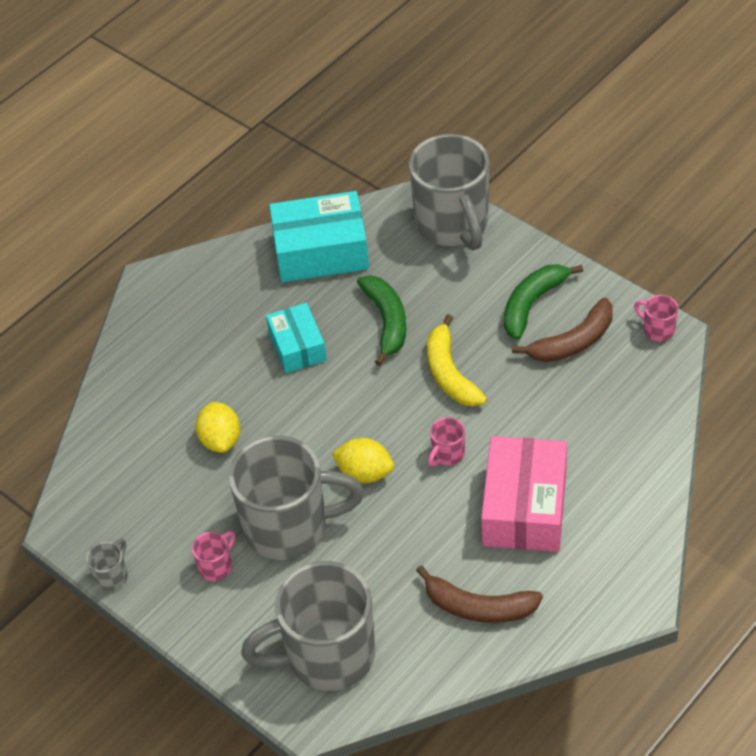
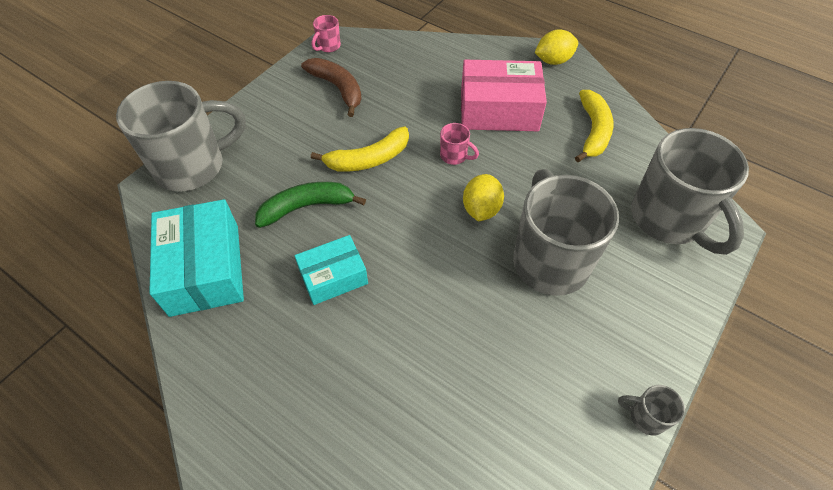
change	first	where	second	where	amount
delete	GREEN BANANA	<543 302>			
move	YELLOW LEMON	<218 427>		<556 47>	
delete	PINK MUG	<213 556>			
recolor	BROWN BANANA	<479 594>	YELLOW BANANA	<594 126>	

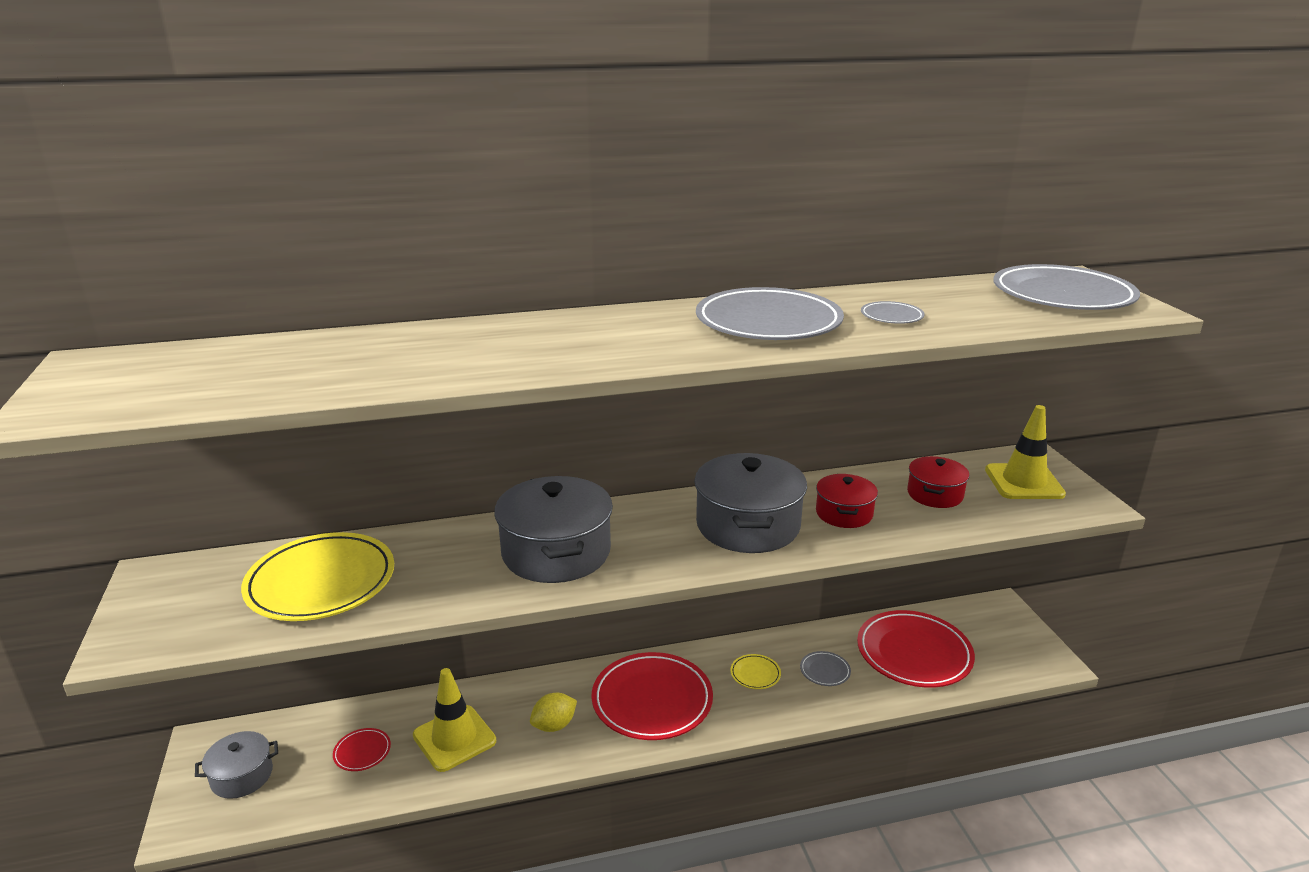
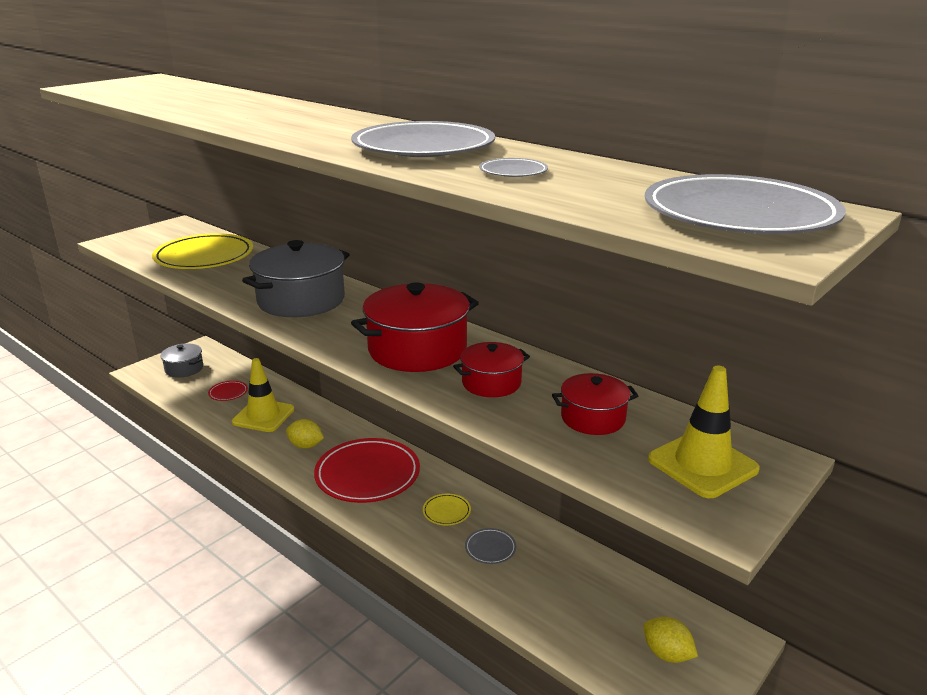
change	first	where	second	where	amount
recolor	GREY POT	<750 503>	RED POT	<415 327>	
delete	RED PLATE	<916 649>			
insert			YELLOW LEMON	<670 640>	

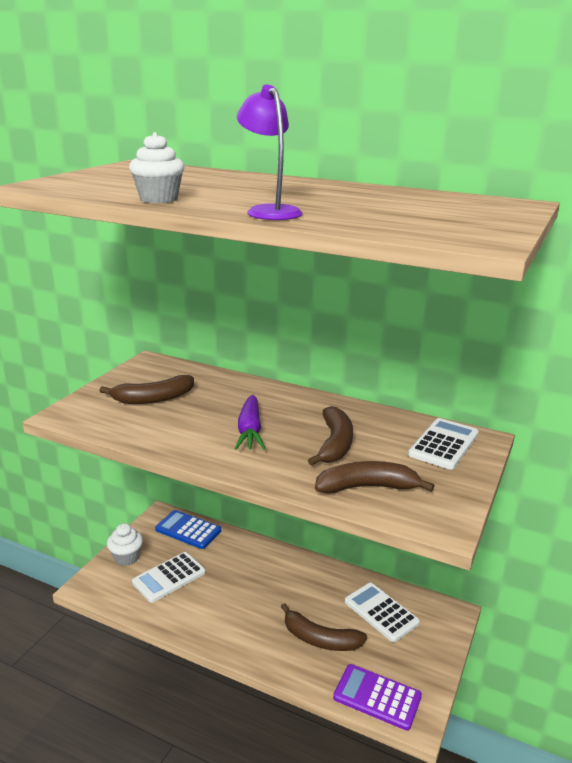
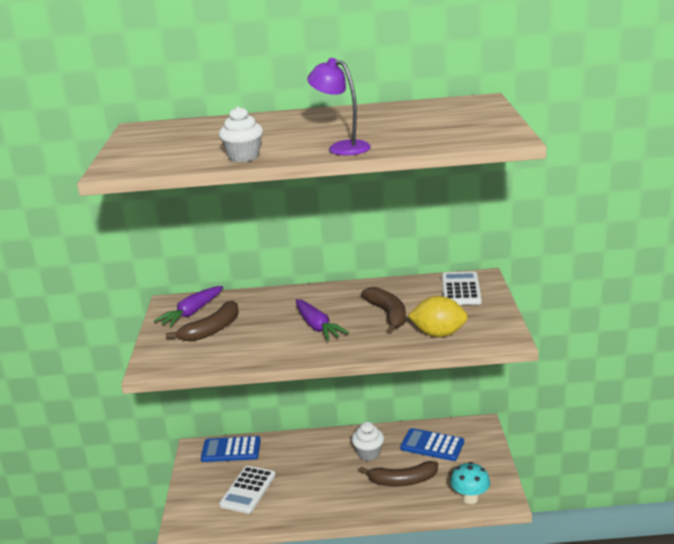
change	first	where	second	where	amount
replace	BROWN BANANA	<374 477>	YELLOW LEMON	<438 316>	
move	WHITE CUPCAKE	<125 544>		<368 441>	
recolor	WHITE CALCULATOR	<382 612>	BLUE CALCULATOR	<432 444>	
replace	PURPLE CALCULATOR	<377 697>	TURQUOISE MUSHROOM	<470 483>	
insert			PURPLE CARROT	<188 306>	

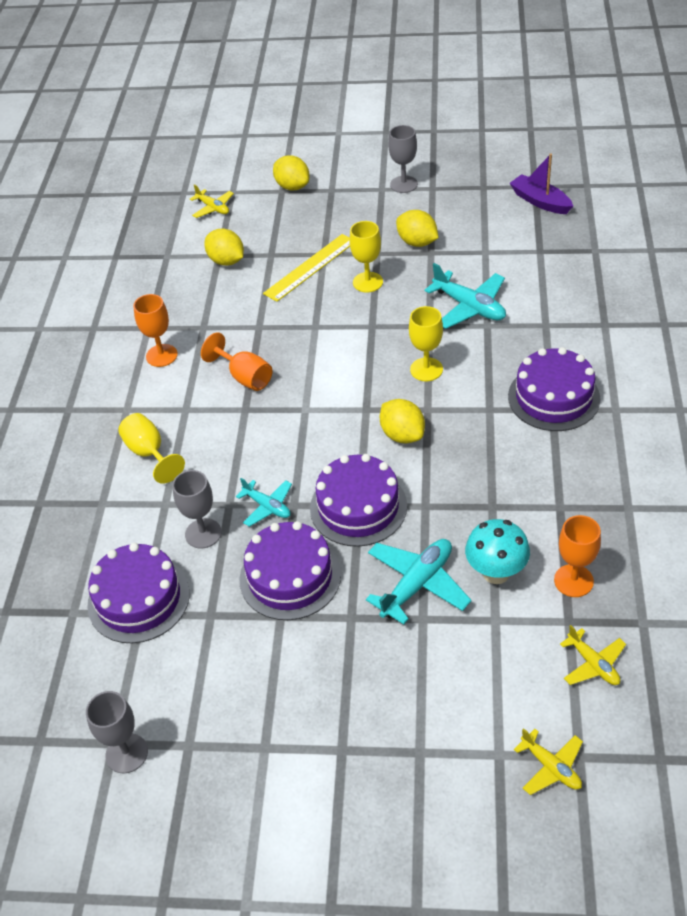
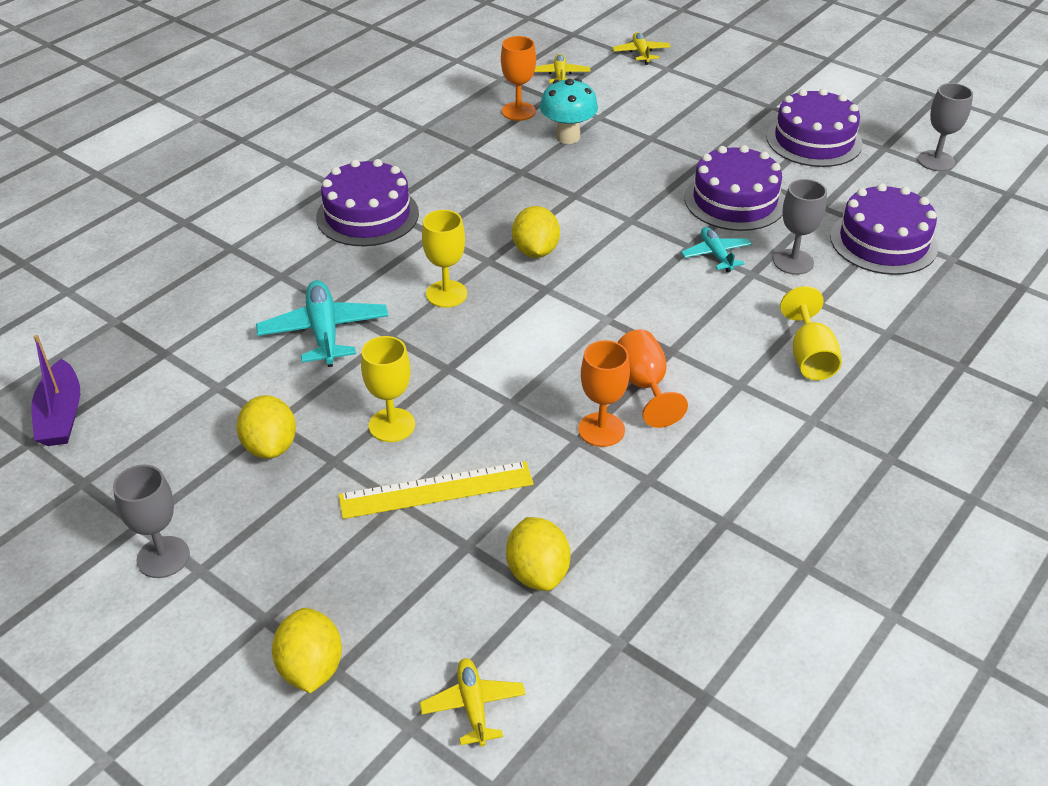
change	first	where	second	where	amount
move	ORANGE GOBLET	<155 330>		<604 393>	
move	PURPLE CAKE	<358 500>		<815 127>	
delete	TURQUOISE PLANE	<418 581>			

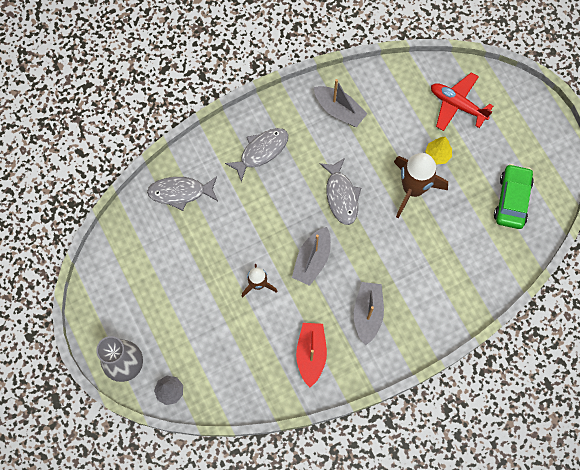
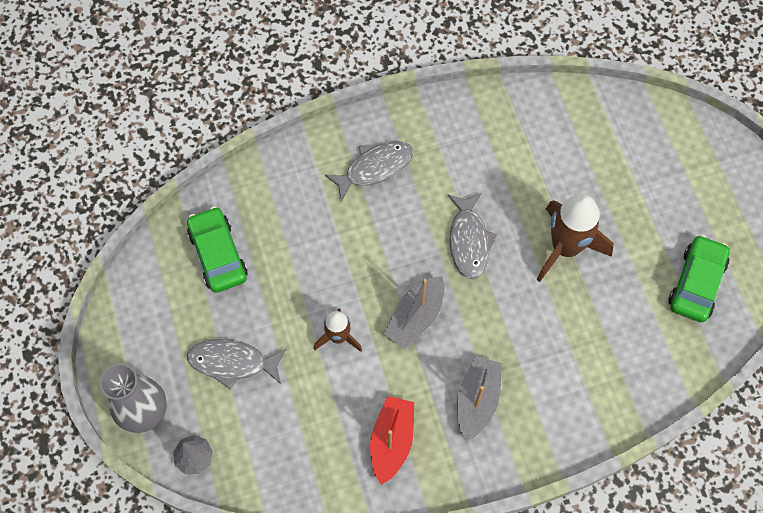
change	first	where	second	where	amount
delete	RED PLANE	<462 101>			
delete	GREY BOAT	<341 103>			
delete	YELLOW TREE	<438 151>			
move	GREY FISH	<182 193>		<236 364>	
insert			GREEN CAR	<217 249>	

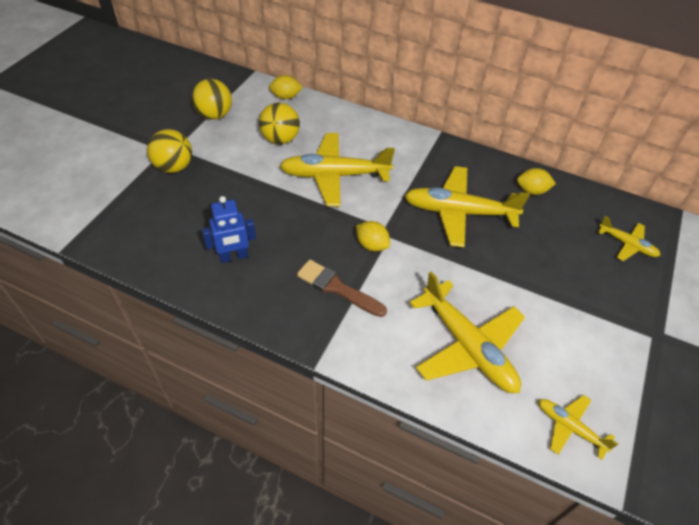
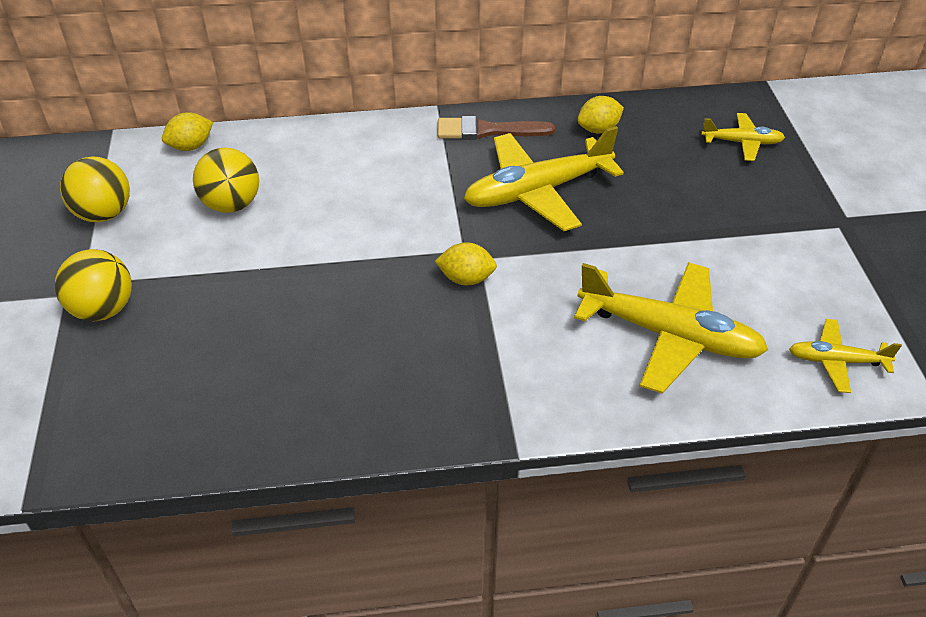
change	first	where	second	where	amount
delete	YELLOW PLANE	<337 169>			
delete	BLUE ROBOT	<229 229>			
move	BROWN BRUSH	<342 288>		<496 128>	

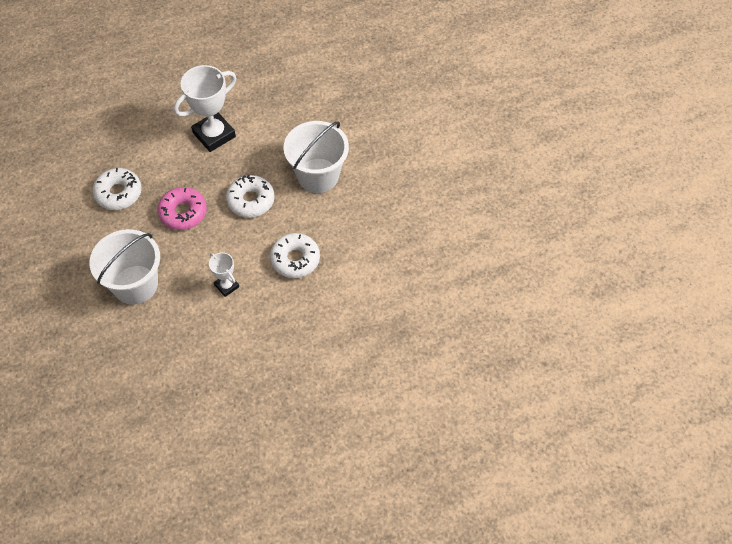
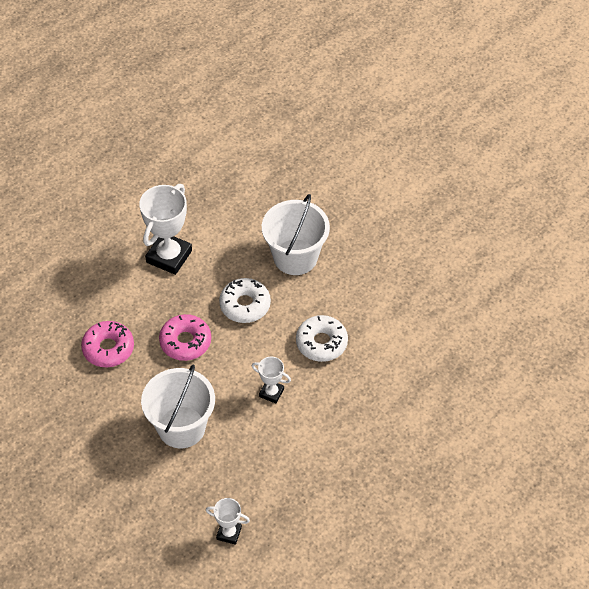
change	first	where	second	where	amount
recolor	WHITE DONUT	<117 189>	PINK DONUT	<107 344>	
insert			WHITE TROPHY	<228 521>	

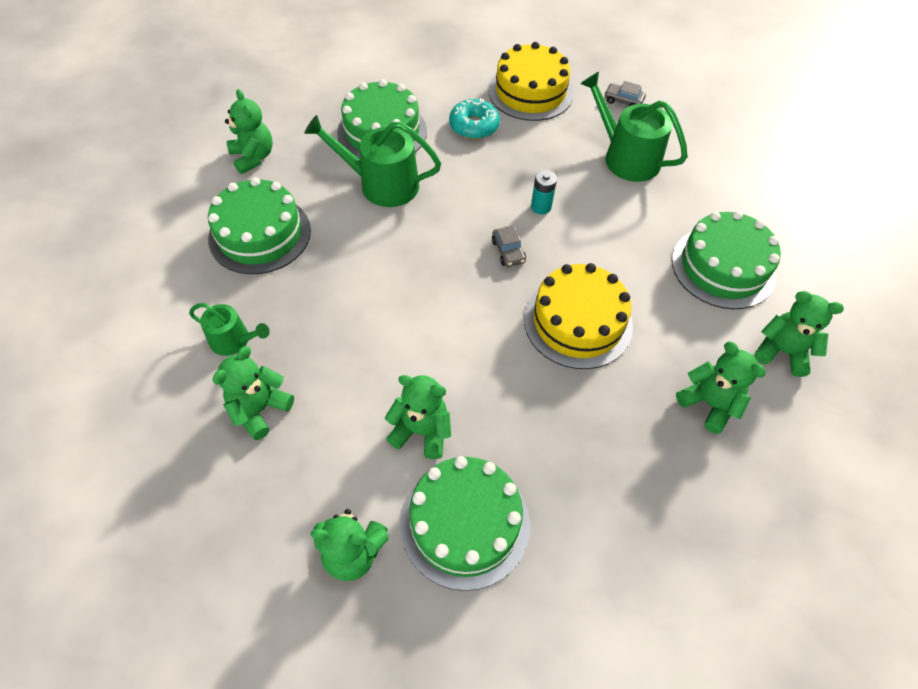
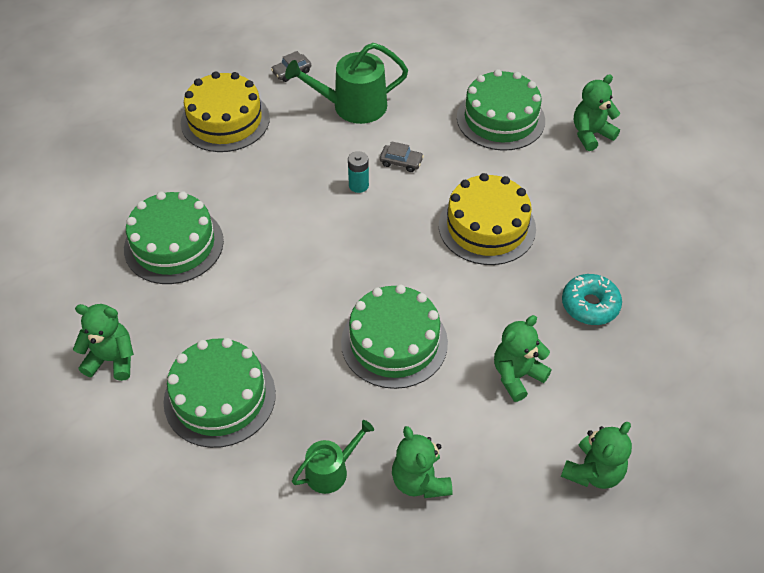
change	first	where	second	where	amount
move	TURQUOISE DONUT	<474 118>		<592 299>	
delete	GREEN WATERING CAN	<372 161>			
move	GREY CAR	<509 246>		<402 156>	
delete	GREEN TEDDY BEAR	<721 388>			
move	GREEN CAKE	<465 523>		<394 336>	

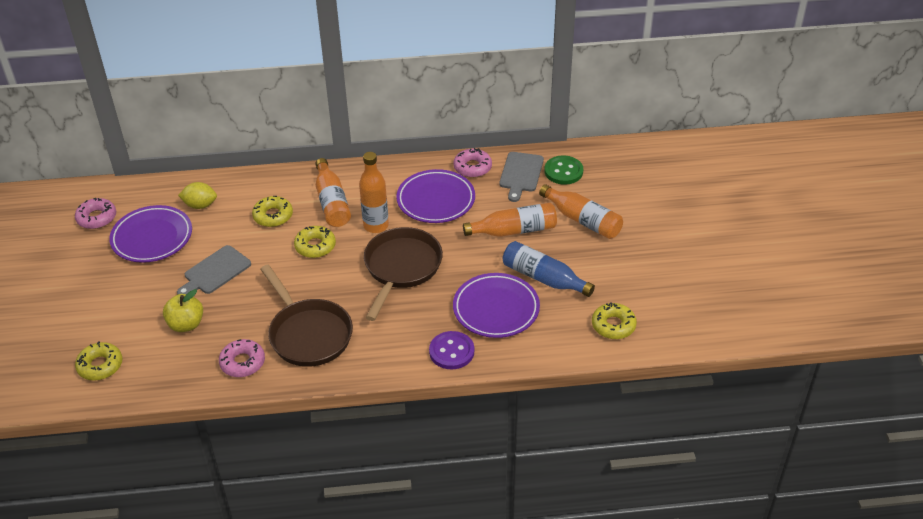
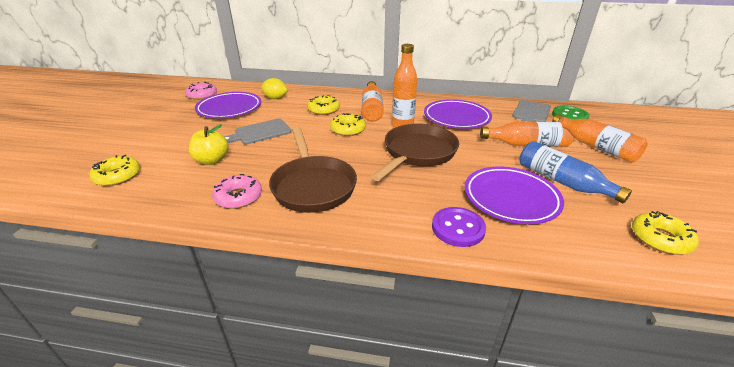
change	first	where	second	where	amount
delete	PINK DONUT	<472 163>			

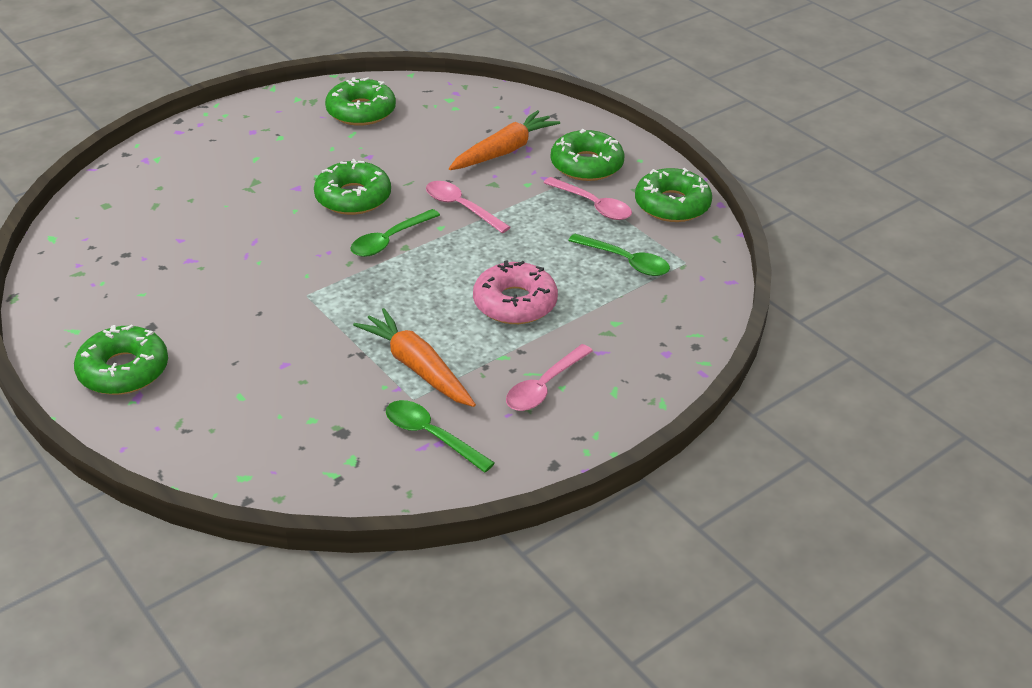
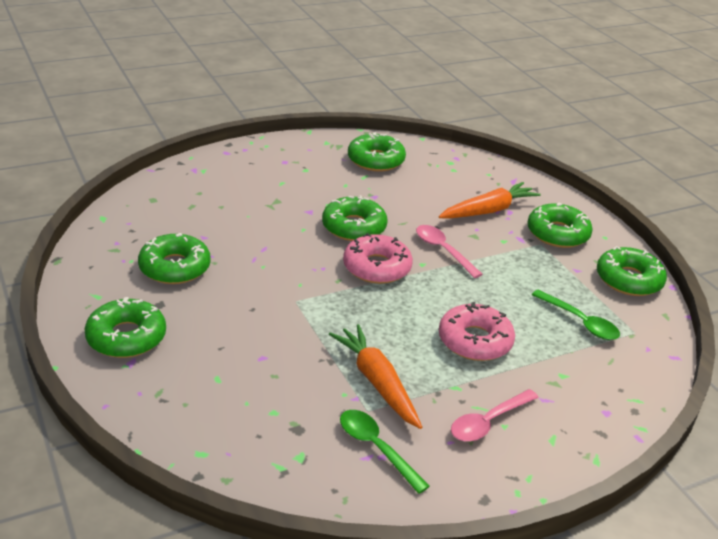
change	first	where	second	where	amount
delete	PINK SPOON	<587 198>			
replace	GREEN SPOON	<395 233>	PINK DONUT	<378 258>	
insert			GREEN DONUT	<174 258>	

